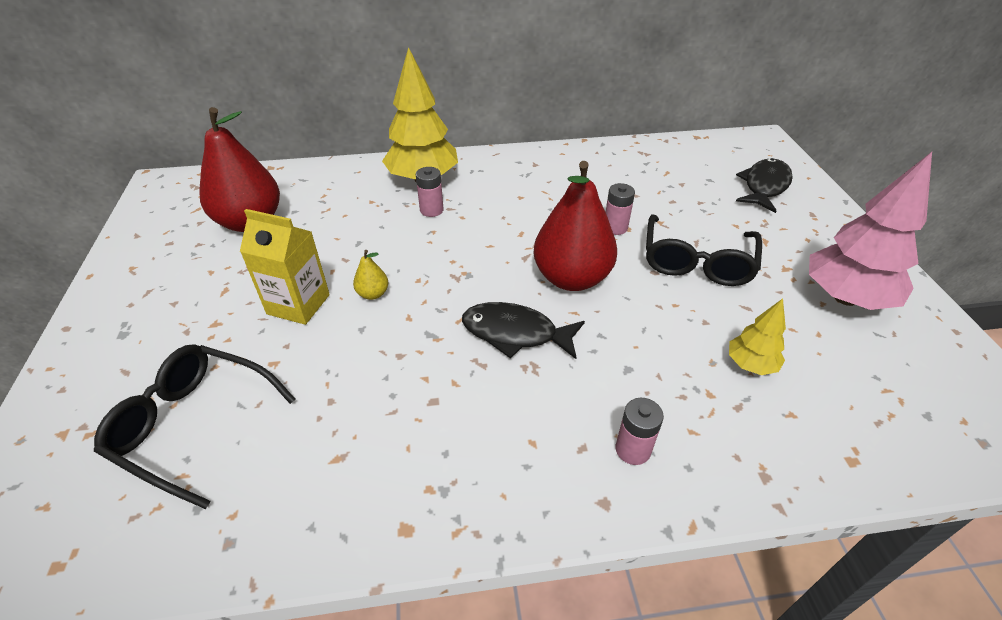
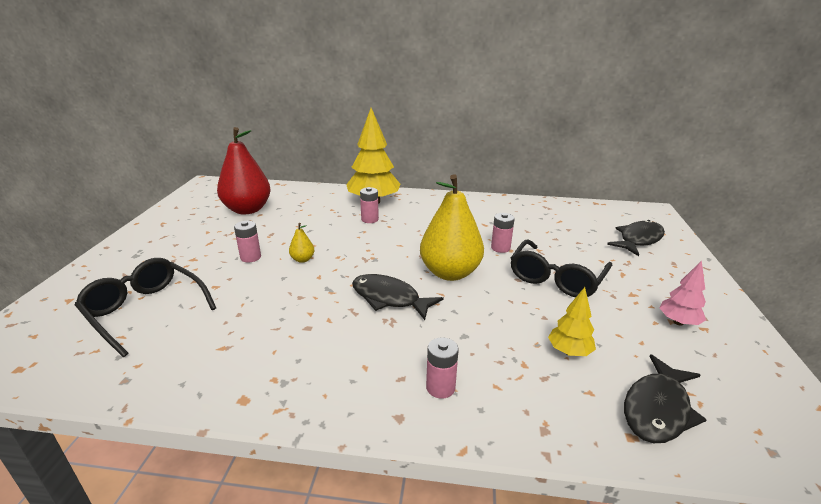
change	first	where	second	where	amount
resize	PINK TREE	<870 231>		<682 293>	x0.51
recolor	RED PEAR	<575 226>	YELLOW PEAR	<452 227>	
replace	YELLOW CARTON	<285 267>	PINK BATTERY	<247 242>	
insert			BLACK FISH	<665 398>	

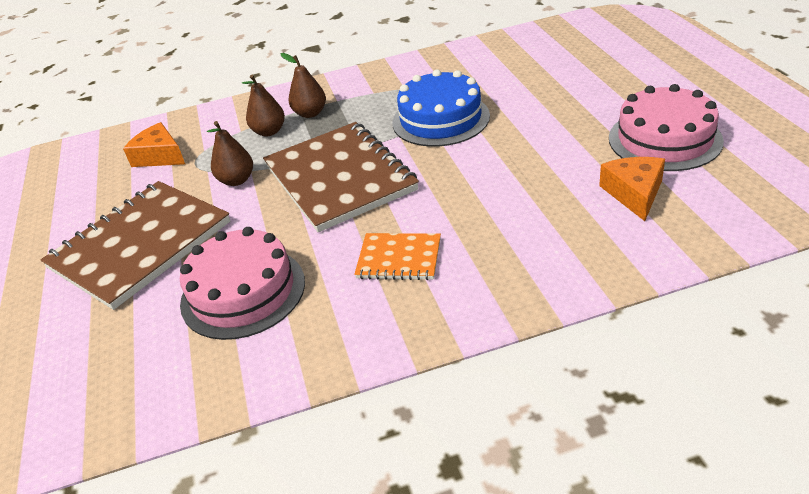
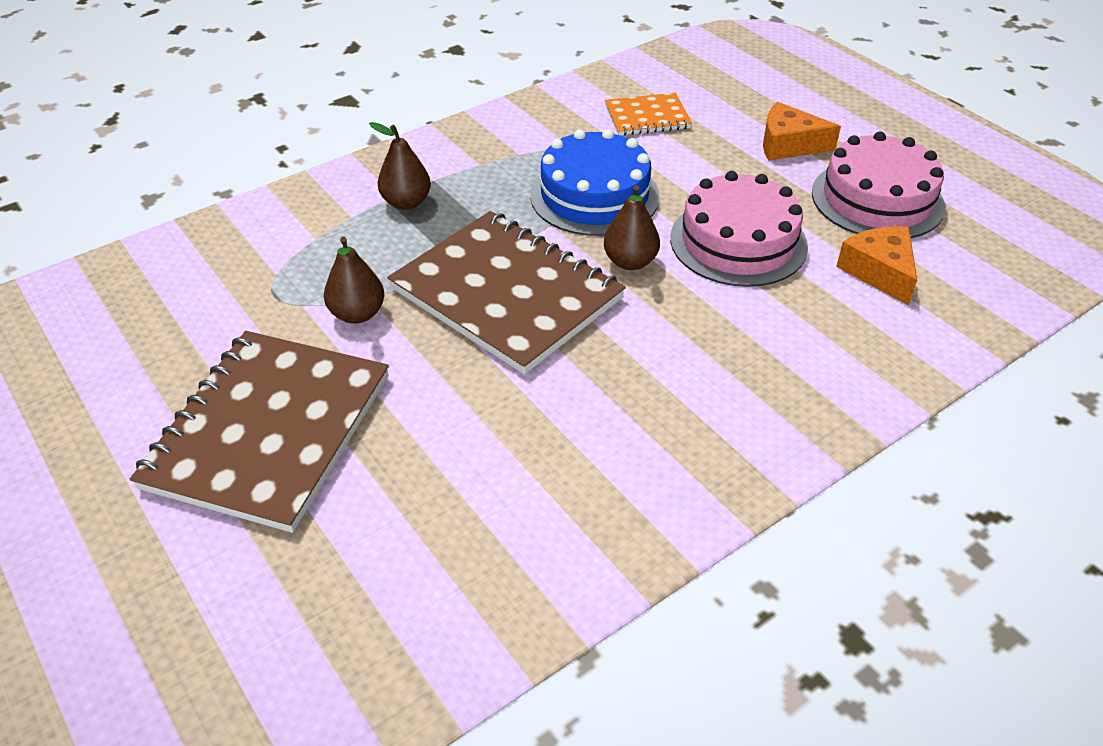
change	first	where	second	where	amount
move	BROWN PEAR	<263 105>		<632 227>	
move	ORANGE CHEESE	<154 144>		<802 131>	
move	PINK CAKE	<242 283>		<739 229>	
move	ORANGE NOTEBOOK	<397 256>		<648 114>	

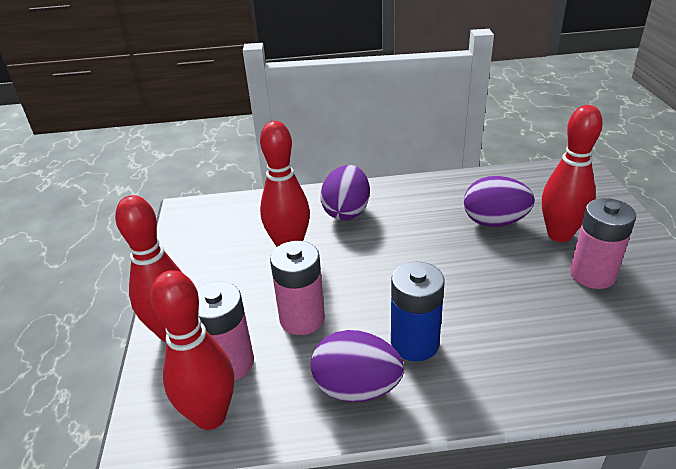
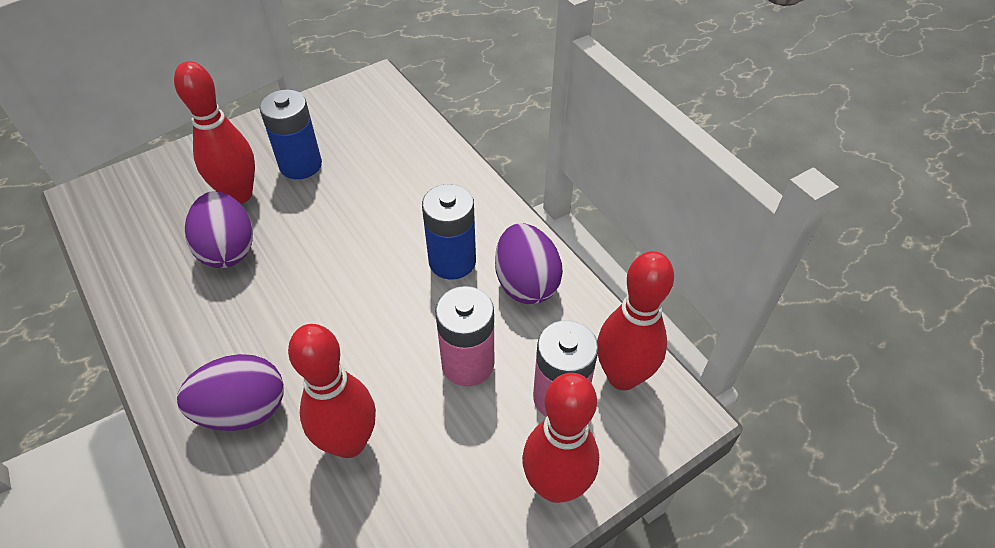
change	first	where	second	where	amount
recolor	PINK BATTERY	<603 243>	BLUE BATTERY	<290 134>	

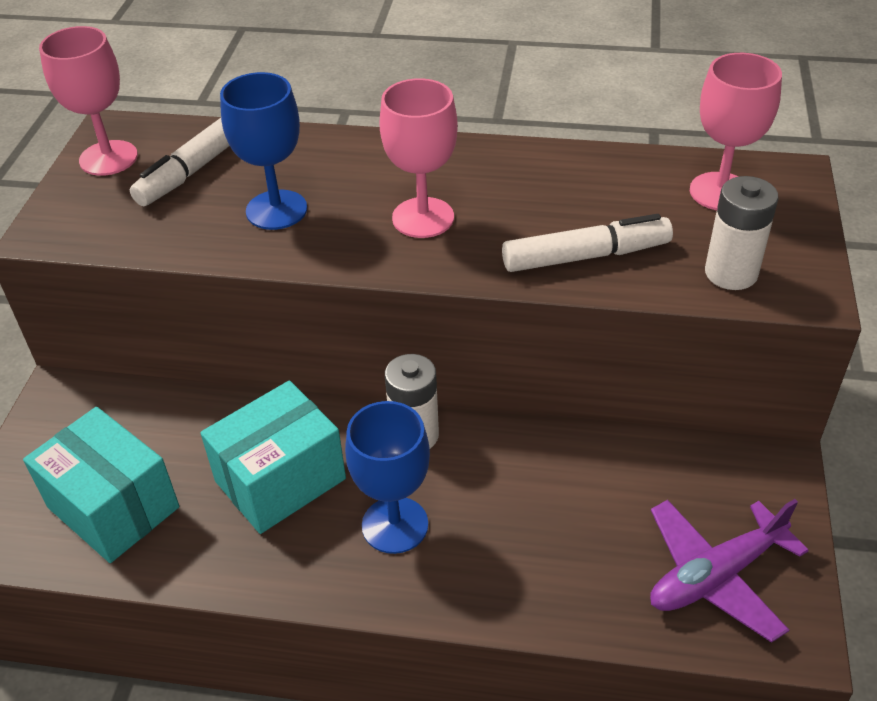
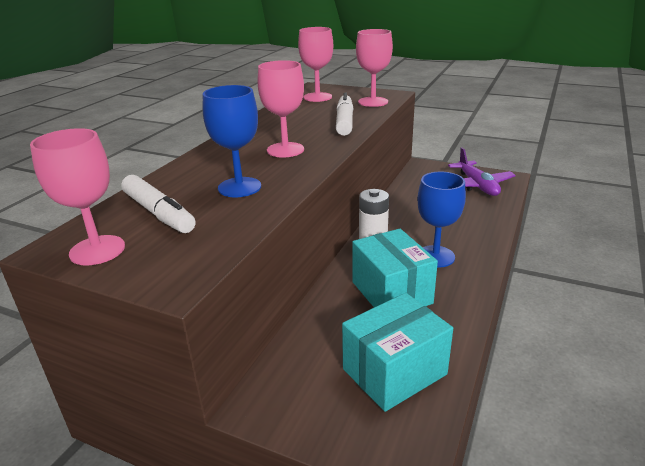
change	first	where	second	where	amount
replace	WHITE BATTERY	<742 233>	PINK GOBLET	<374 68>	

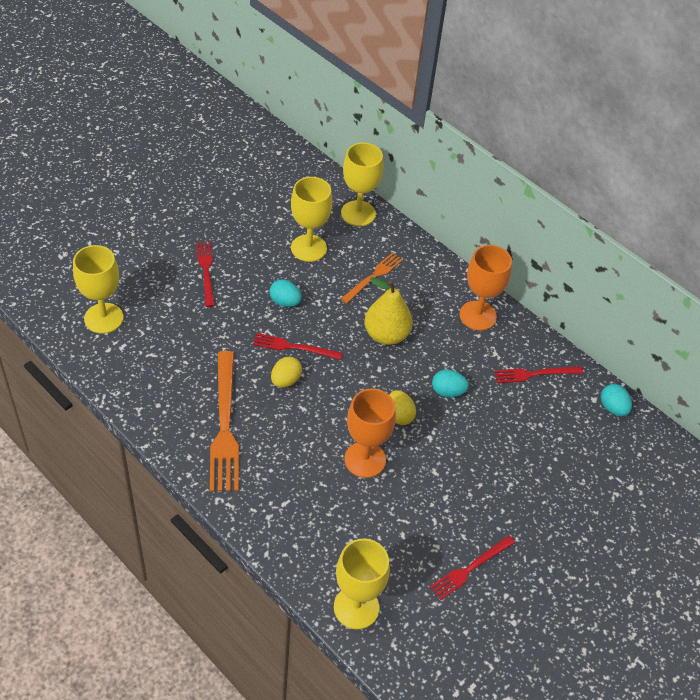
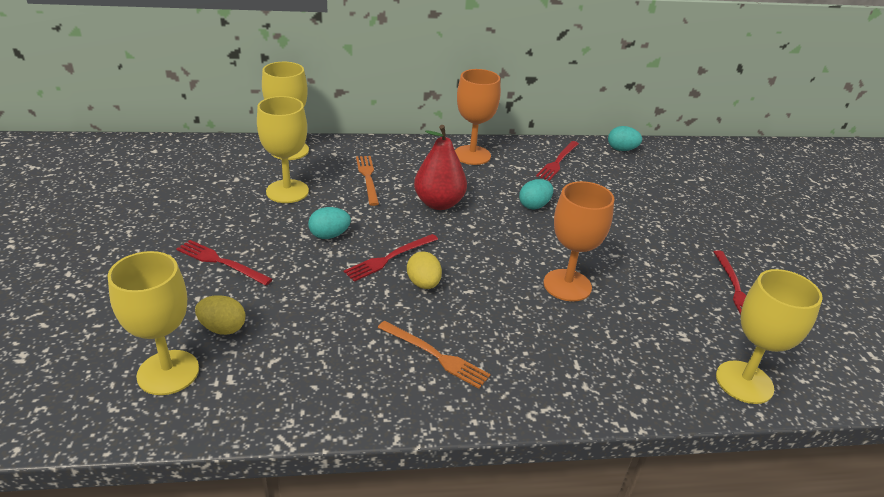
change	first	where	second	where	amount
recolor	YELLOW PEAR	<388 311>	RED PEAR	<440 167>	
resize	ORANGE FORK	<224 421>		<434 355>	x0.57
move	YELLOW EGG	<402 407>		<220 315>	

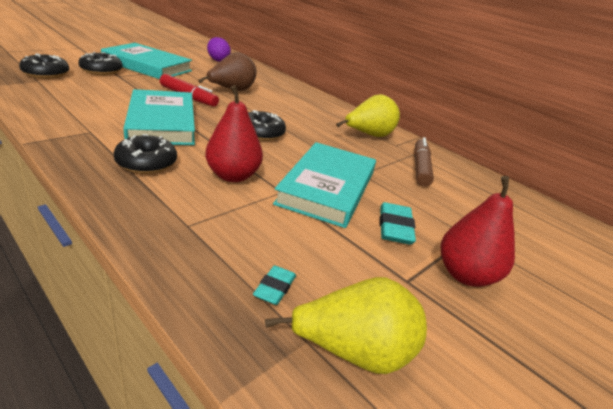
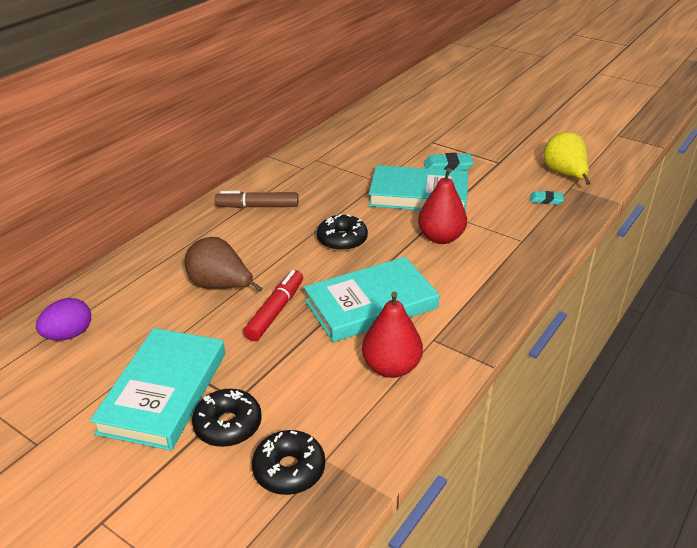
change	first	where	second	where	amount
delete	YELLOW PEAR	<368 115>			
delete	BLACK DONUT	<145 154>			
move	BROWN MARKER	<424 162>		<256 199>	
move	RED PEAR	<478 231>		<392 334>	

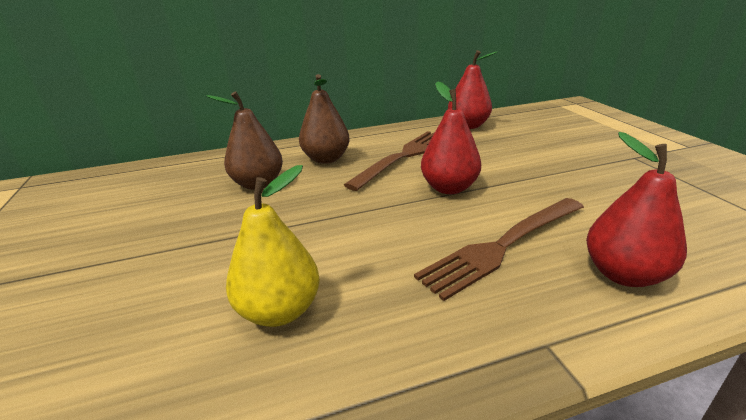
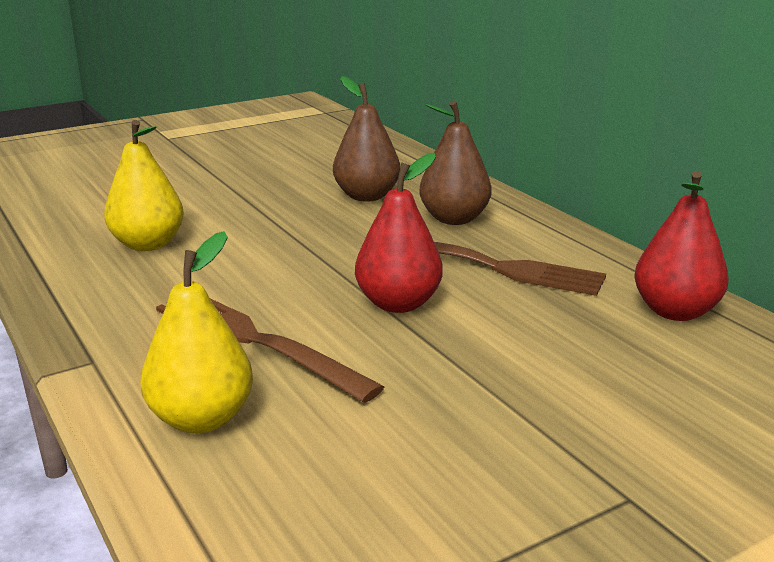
change	first	where	second	where	amount
recolor	RED PEAR	<636 209>	YELLOW PEAR	<197 332>	

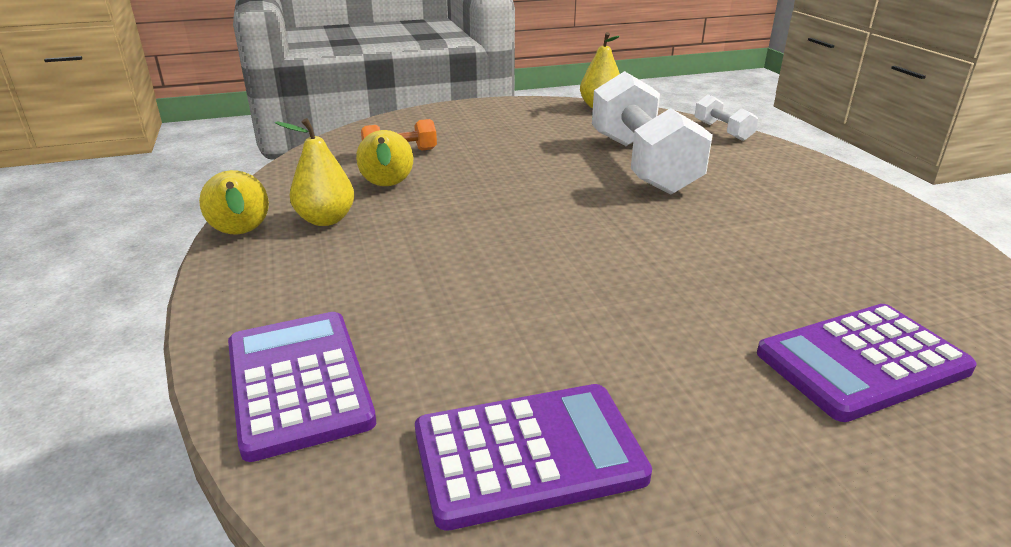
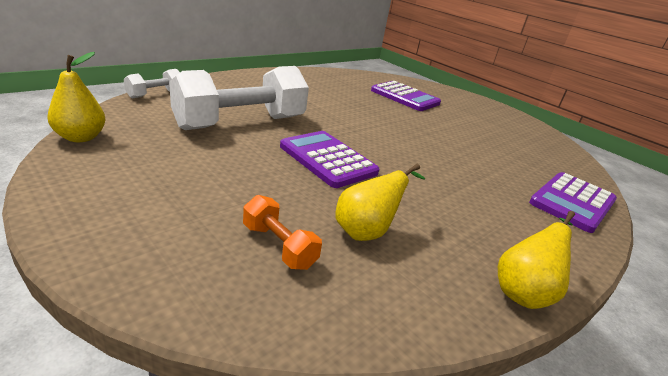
change	first	where	second	where	amount
delete	YELLOW PEAR	<315 172>			
move	PURPLE CALCULATOR	<533 457>		<329 159>	

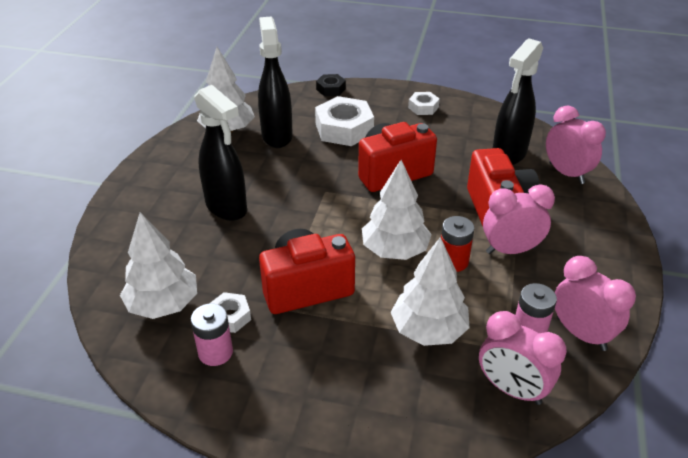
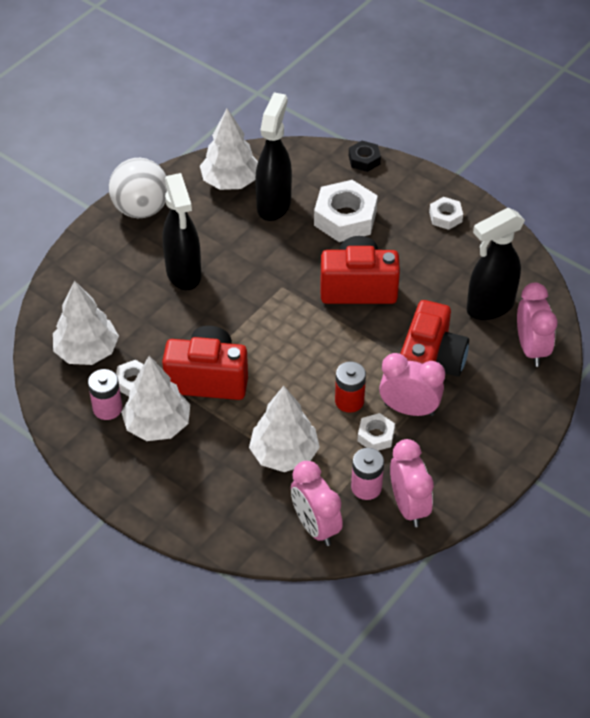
change	first	where	second	where	amount
move	WHITE TREE	<397 210>		<155 398>	
insert			WHITE BALL	<138 188>	
insert			WHITE NUT	<376 432>	

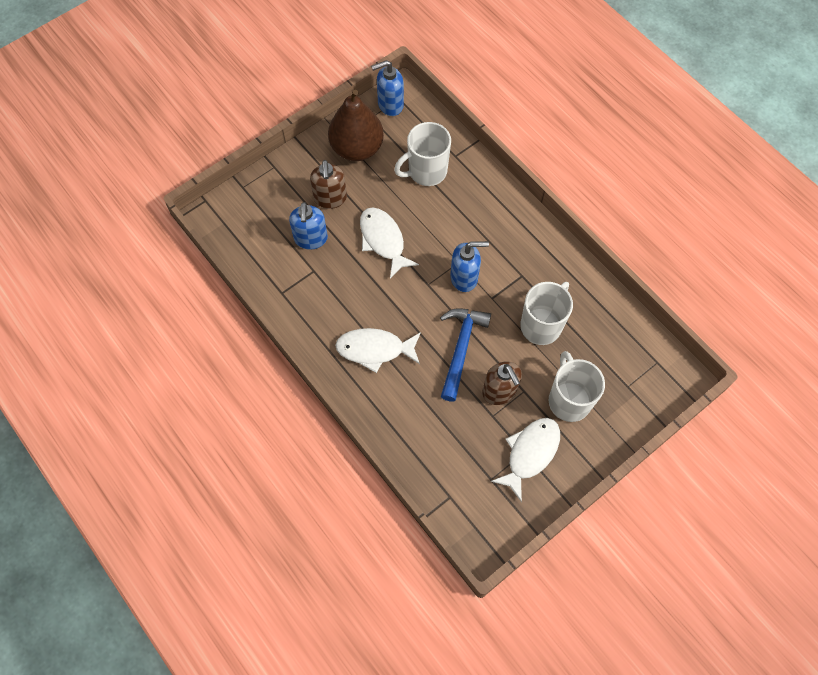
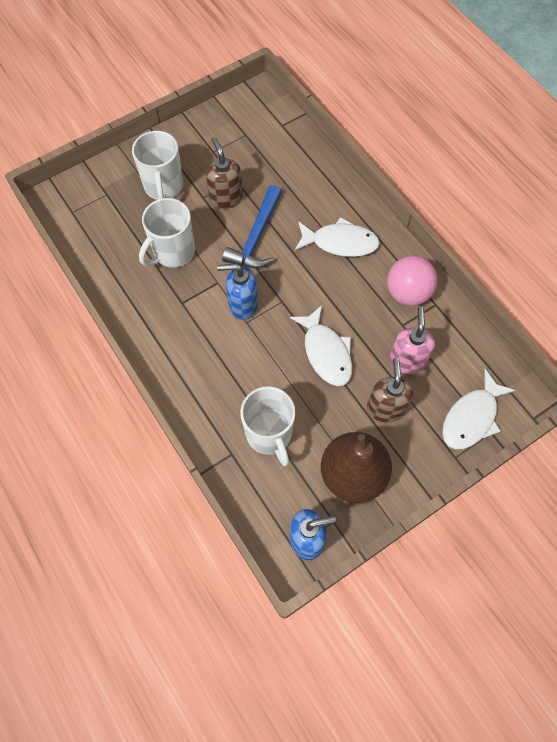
change	first	where	second	where	amount
rotate	WHITE MUG	<422 154>		<268 426>	90 degrees clockwise
recolor	BLUE SOAP DISPENSER	<308 226>	PINK SOAP DISPENSER	<412 340>	
move	WHITE FISH	<525 460>		<479 409>	
insert			PINK BALL	<412 281>	

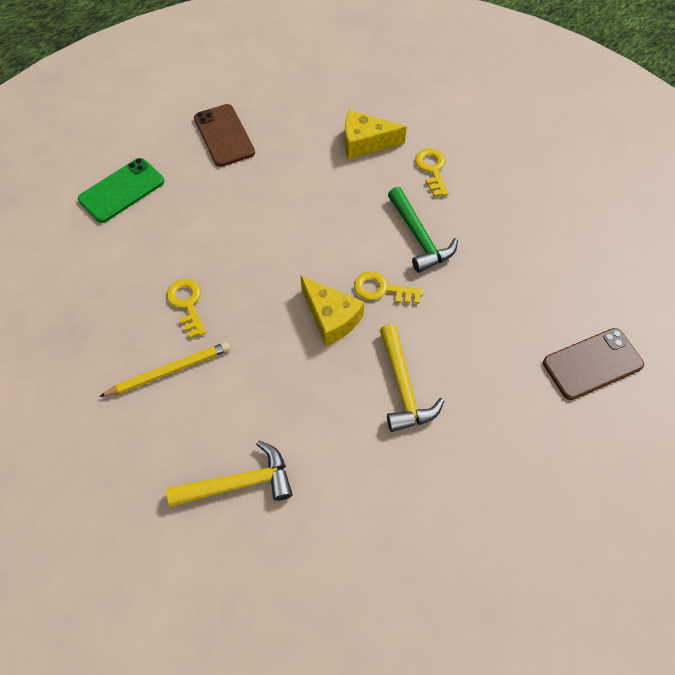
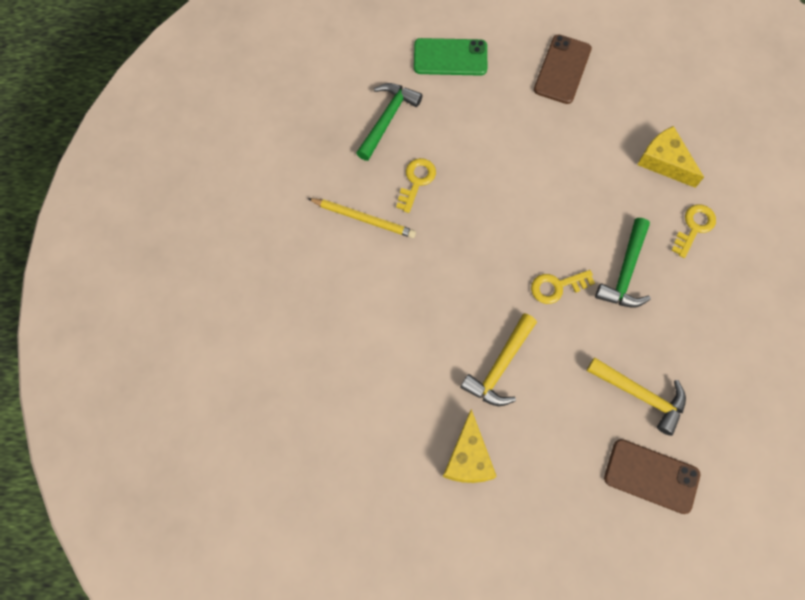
change	first	where	second	where	amount
rotate	YELLOW KEY	<388 287>		<563 287>	75 degrees counterclockwise
move	YELLOW CHEESE	<332 310>		<470 446>	
move	YELLOW HAMMER	<229 474>		<636 396>	
insert			GREEN HAMMER	<389 122>	

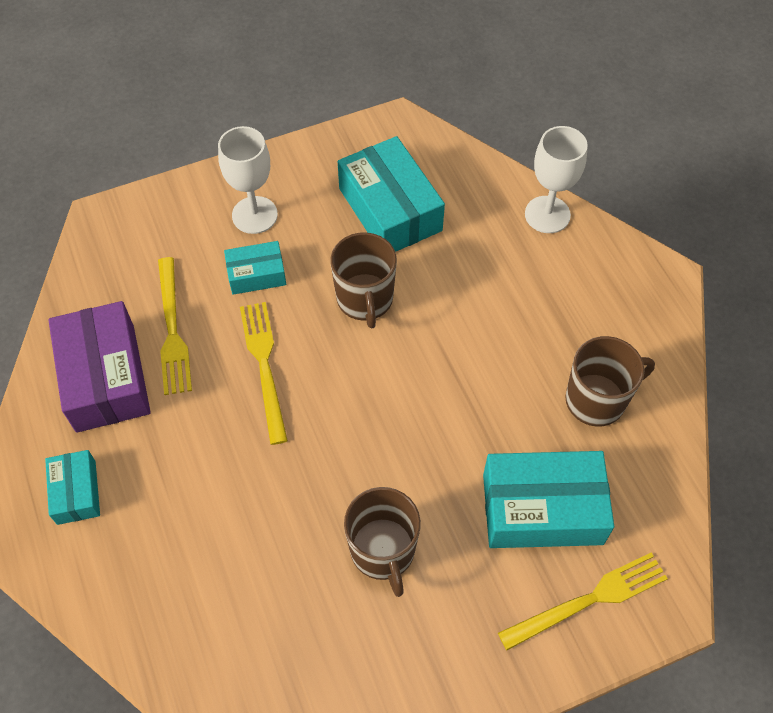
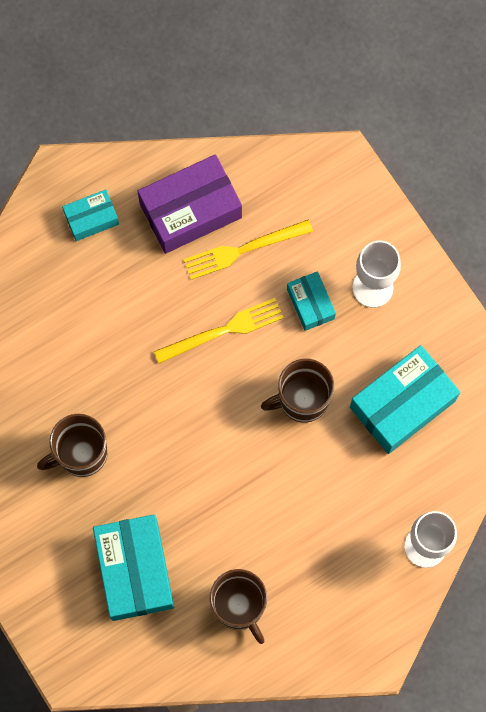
change	first	where	second	where	amount
delete	YELLOW FORK	<583 601>			

